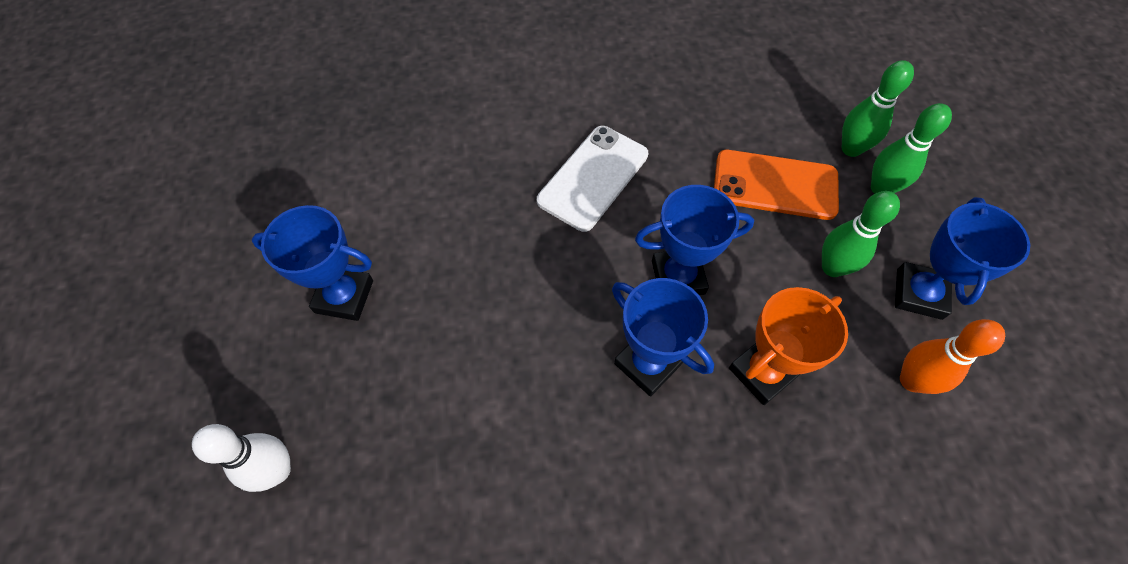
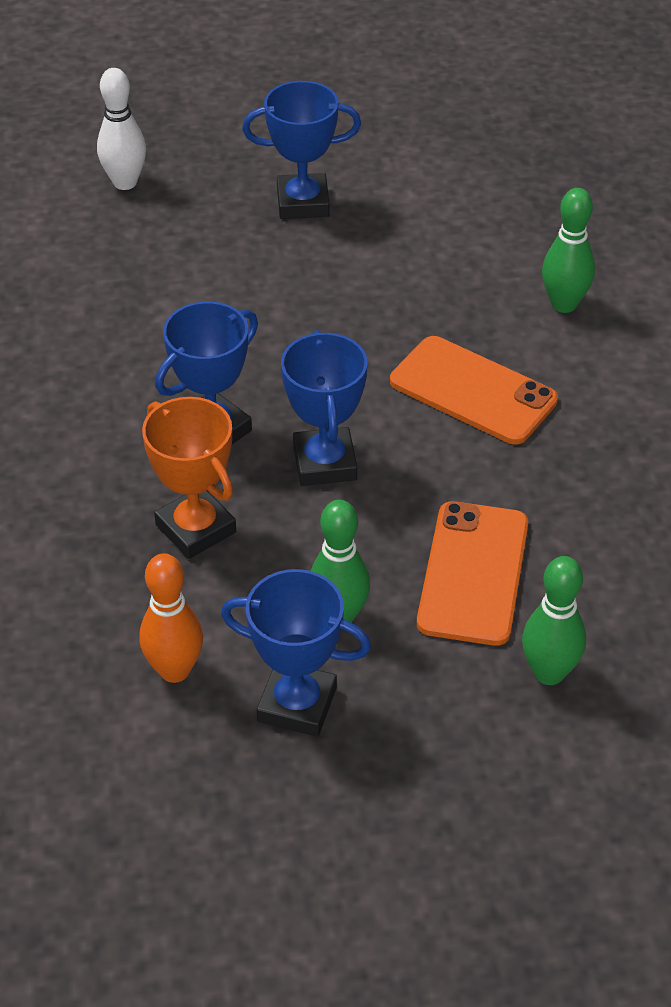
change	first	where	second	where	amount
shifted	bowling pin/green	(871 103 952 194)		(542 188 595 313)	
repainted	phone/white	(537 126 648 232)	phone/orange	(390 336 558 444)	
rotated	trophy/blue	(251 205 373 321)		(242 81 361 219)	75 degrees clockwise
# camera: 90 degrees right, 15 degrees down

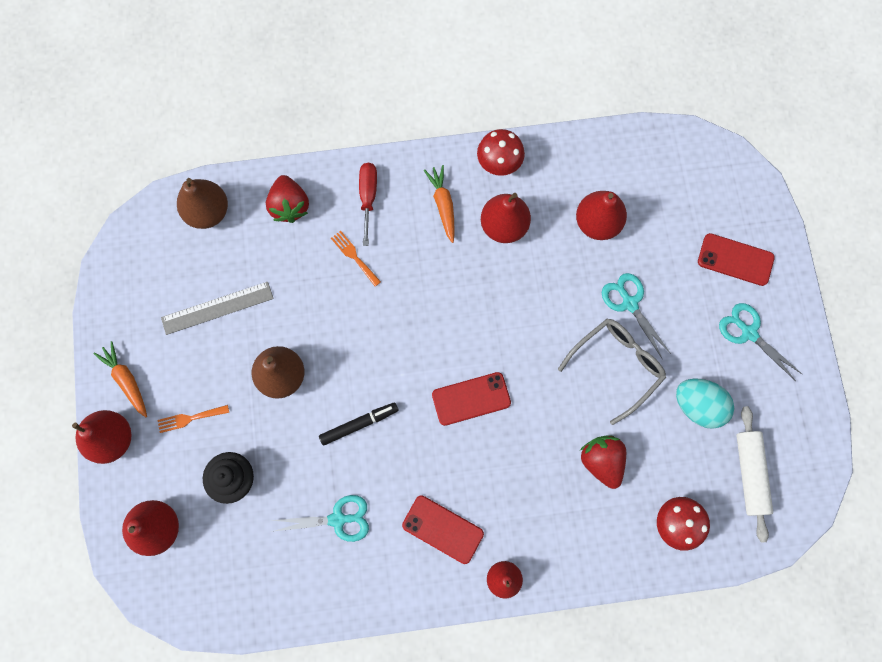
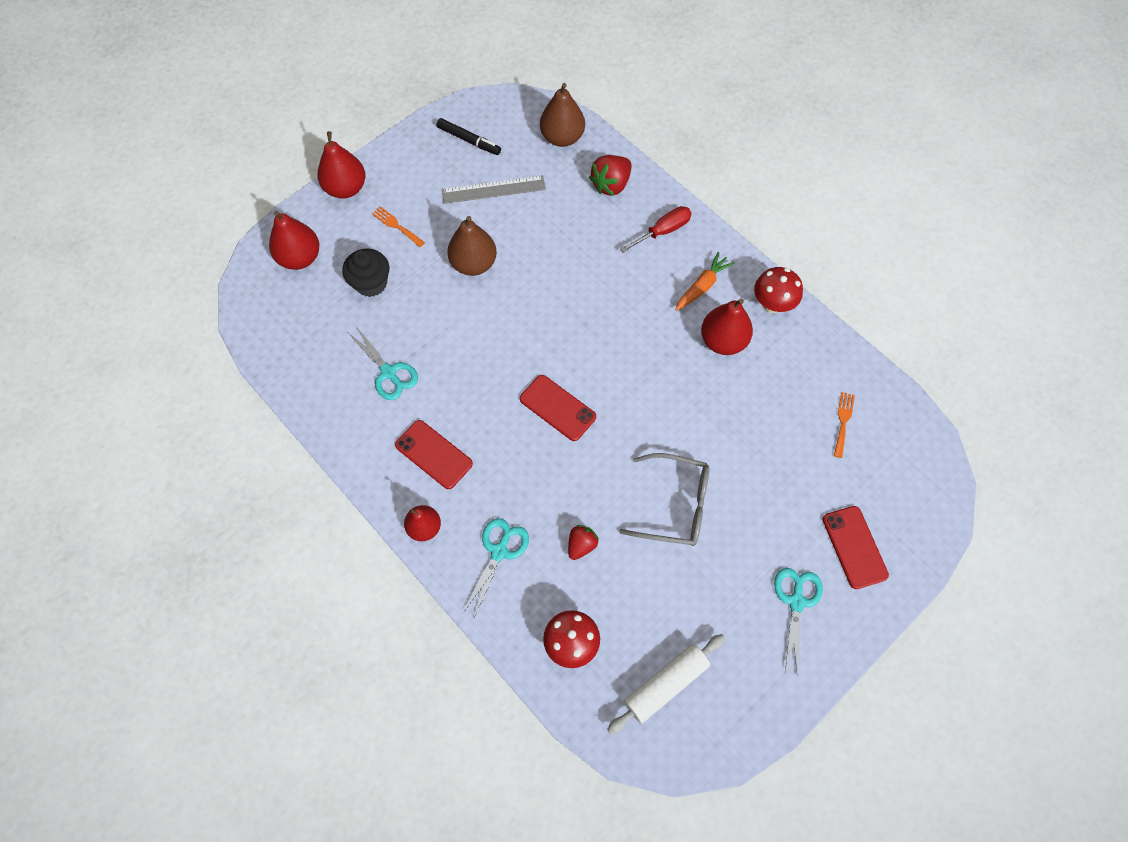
change	first	where	second	where	amount
gone	carrot/orange	(93 341 147 417)			
gone	pear/red	(576 191 627 240)			
gone	egg/turquoise	(676 379 734 429)			
shifted	marker/black	(319 402 399 446)		(436 118 501 155)	
shifted	fork/orange	(331 231 381 287)		(834 392 855 458)	
shifted	scissors/turquoise	(602 273 671 358)		(463 518 529 617)	
rotated	ruler/grey	(161 282 274 335)		(442 175 546 204)	45 degrees counterclockwise
rotated	phone/red	(402 495 484 564)		(395 420 473 489)	45 degrees counterclockwise
scaled	strawberry/red	(580 435 626 489)		(568 525 599 560)	x0.64
# camera: 55 degrees right, 10 degrees down

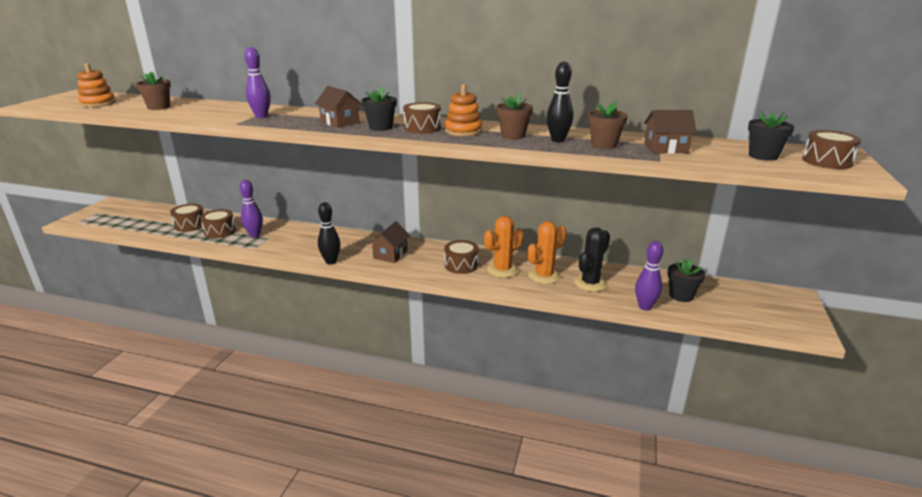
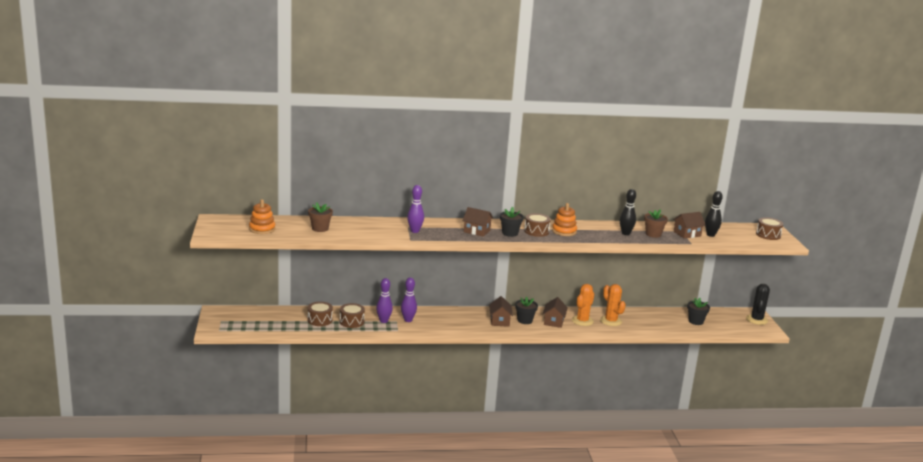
change	first	where	second	where	amount
gone	flower pot/brown	(496 92 533 139)			
shifted	bowling pin/black	(318 202 341 265)		(705 191 723 237)	
shifted	cactus/black	(574 228 610 292)		(746 284 770 325)	
shifted	bowling pin/purple	(635 241 663 311)		(401 277 417 322)	
shifted	flower pot/black	(748 111 794 161)		(515 297 538 324)	
swapped	drum/brown	(444 240 478 274)	house/brown	(543 297 568 328)	
rotated	cactus/orange	(527 221 567 284)		(600 284 626 326)	60 degrees counterclockwise
# camera: 25 degrees left, 5 degrees down

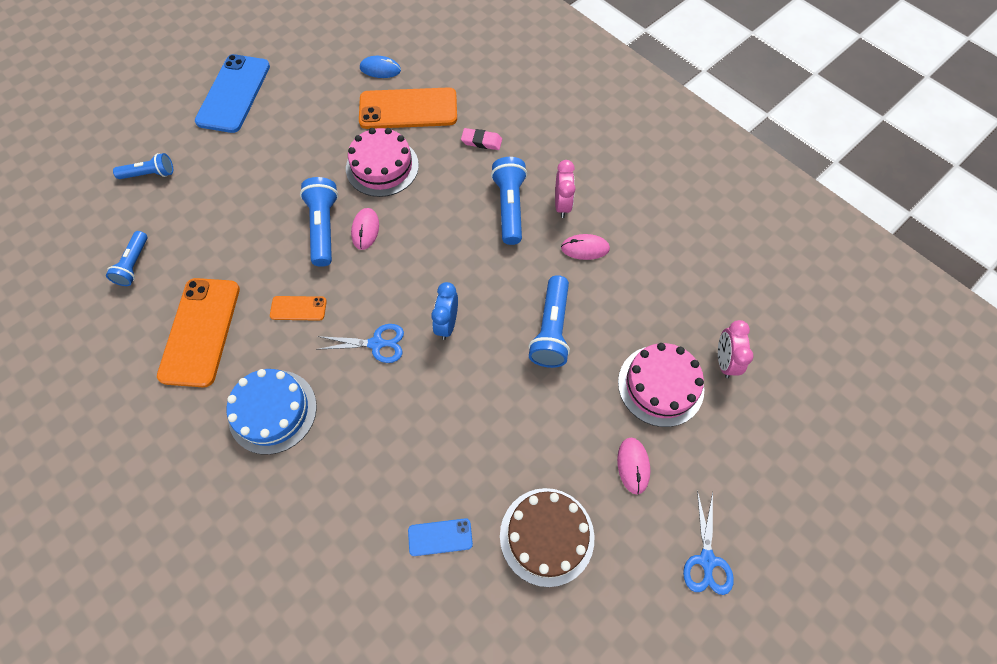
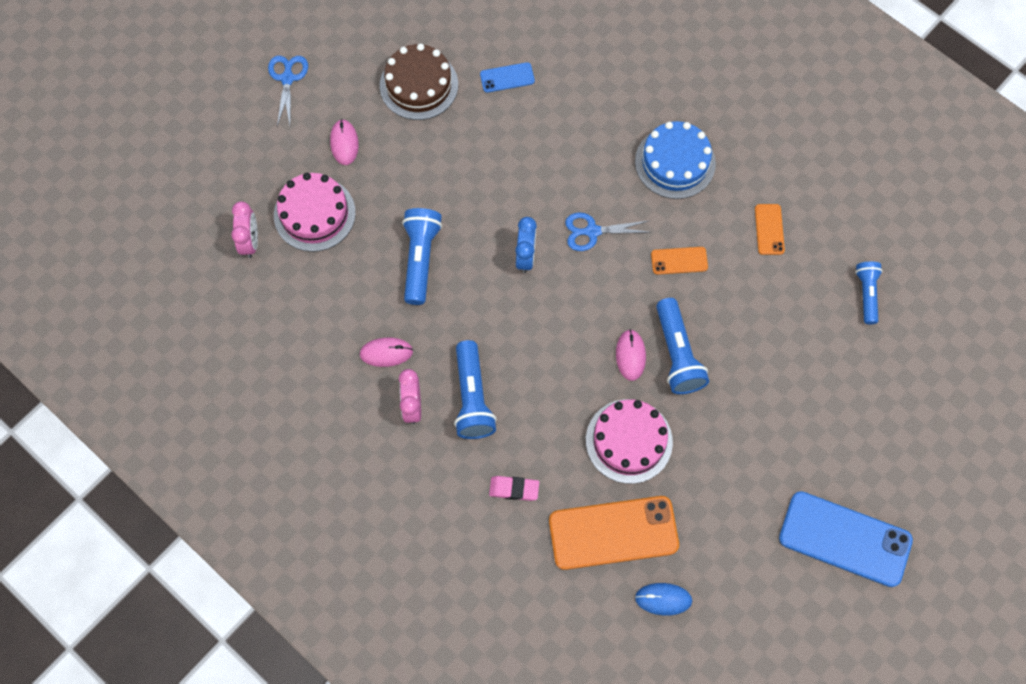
change	first	where	second	where	amount
gone	flashlight/blue	(113 153 173 179)			
rotated	phone/blue	(195 54 270 133)		(779 491 913 587)	75 degrees counterclockwise
scaled	phone/orange	(157 278 240 387)		(755 204 785 255)	x0.48
# camera: 175 degrees right, 5 degrees up

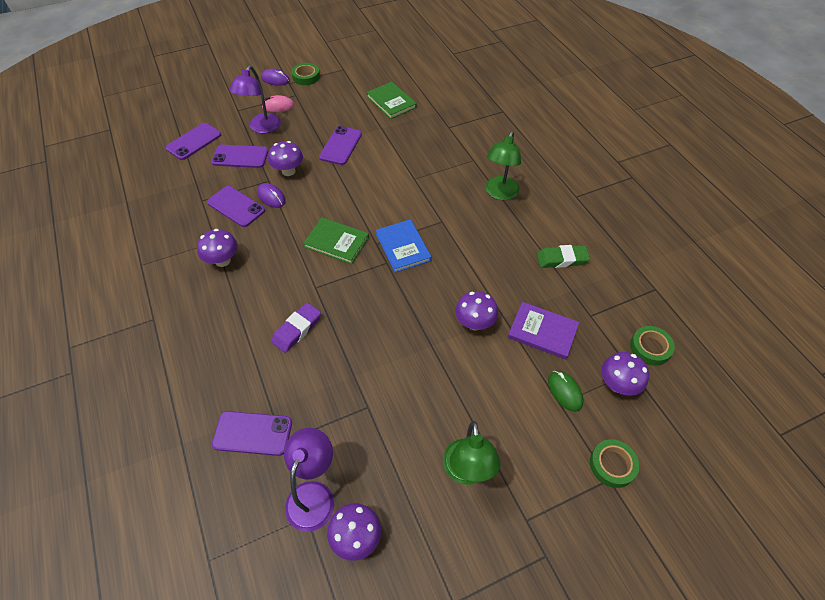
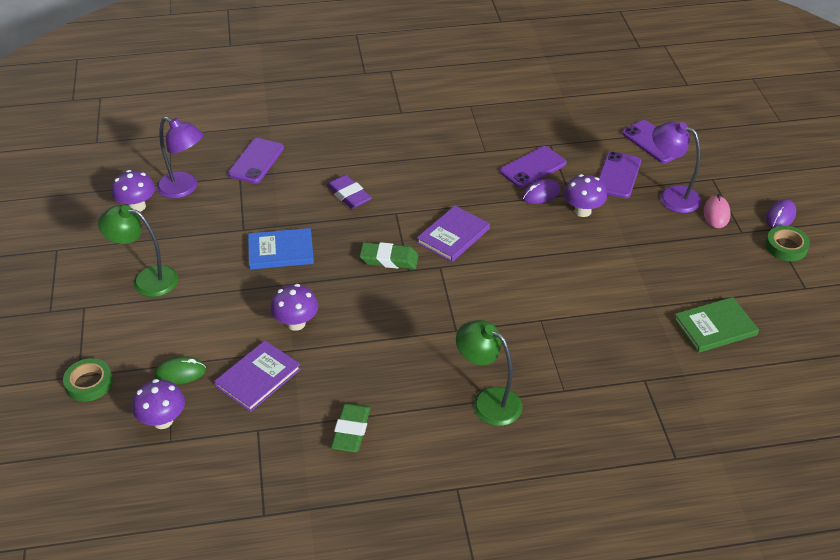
change	first	where	second	where	amount
gone	mushroom/purple	(197 229 238 267)			
gone	phone/purple	(319 126 362 165)			
gone	tape/green	(630 326 675 366)			
new			eraser/green	(360 242 418 269)	
shifted	book/blue	(376 219 432 273)		(248 228 314 270)	
repainted	book/green	(303 217 369 264)	book/purple	(417 206 490 262)	
# camera: 105 degrees right, 10 degrees down

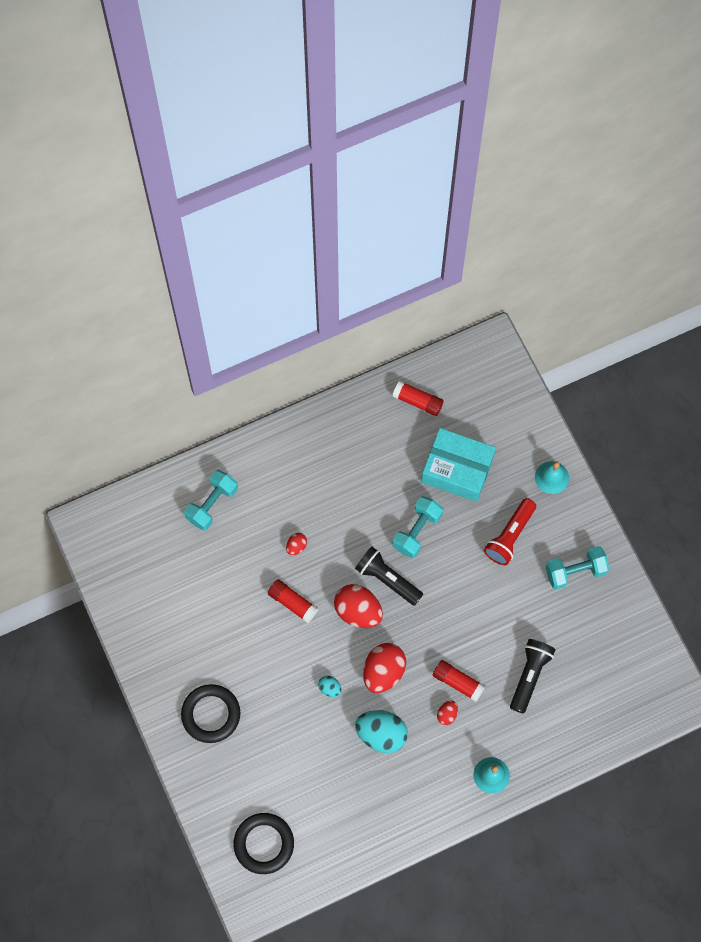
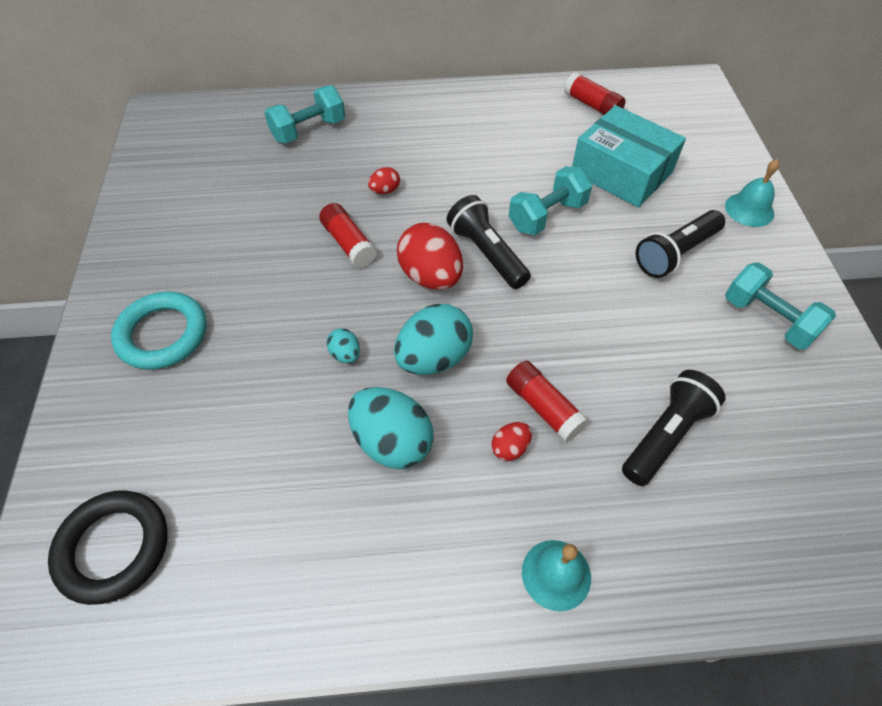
change	first	where	second	where	amount
repainted	ring/black	(181 684 240 743)	ring/turquoise	(111 292 207 370)	
repainted	egg/red	(363 643 406 693)	egg/turquoise	(394 304 473 375)	
repainted	flashlight/red	(484 498 536 565)	flashlight/black	(636 210 725 278)	
rotated	dumbbell/turquoise	(546 546 610 590)		(725 263 836 349)	45 degrees clockwise
# camera: 20 degrees right, 15 degrees down

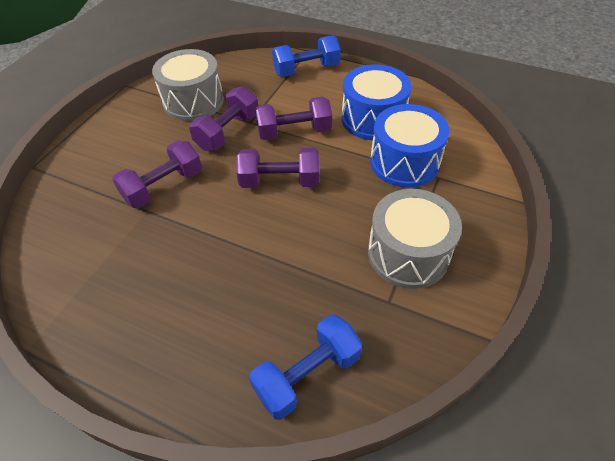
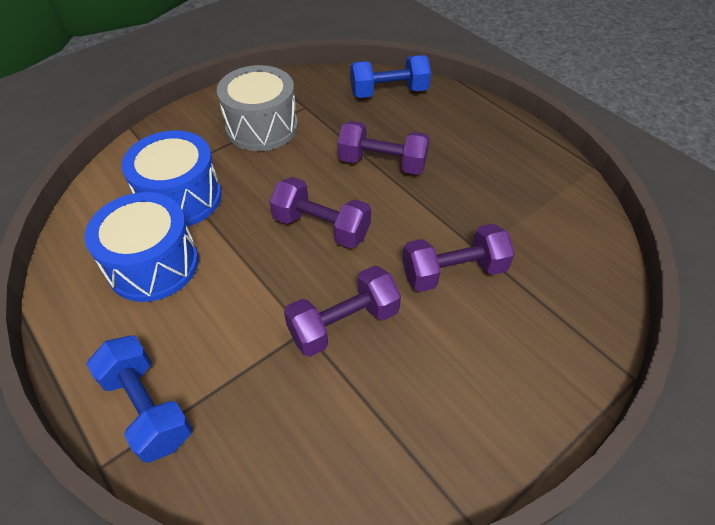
change	first	where	second	where	amount
gone	drum/grey	(152 49 224 121)			
shifted	dumbbell/purple	(255 97 332 140)		(338 121 430 175)	
rotated	dumbbell/blue	(272 35 341 77)		(86 335 193 463)	45 degrees clockwise
# camera: 155 degrees left, 0 degrees up

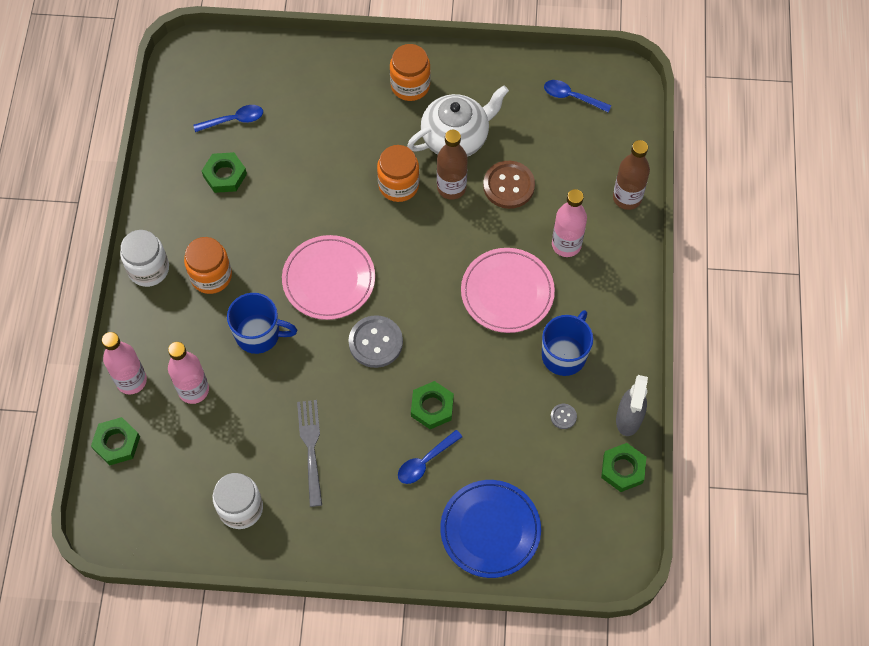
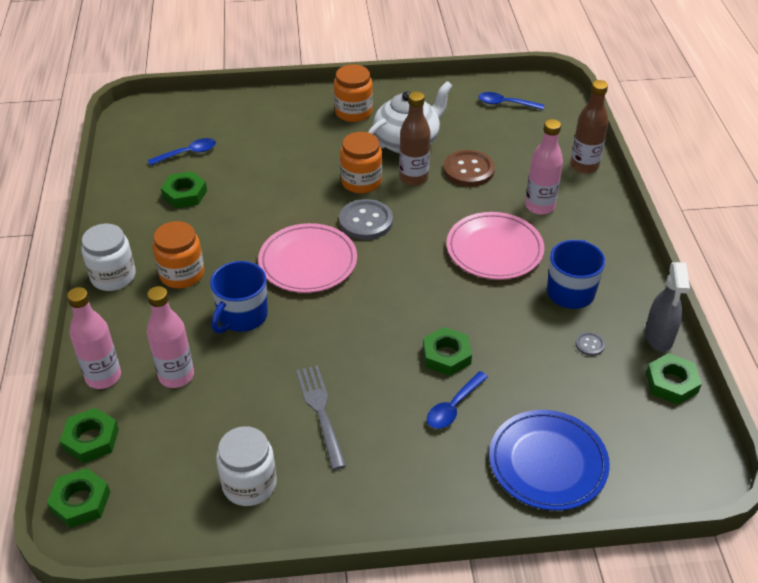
change	first	where	second	where	amount
new			nut/green	(47 468 110 528)	
shifted	button/grey	(348 315 403 368)		(339 199 393 240)	
rotated	mug/blue	(227 293 297 354)		(210 261 268 334)	120 degrees clockwise
# camera: 10 degrees left, 20 degrees down

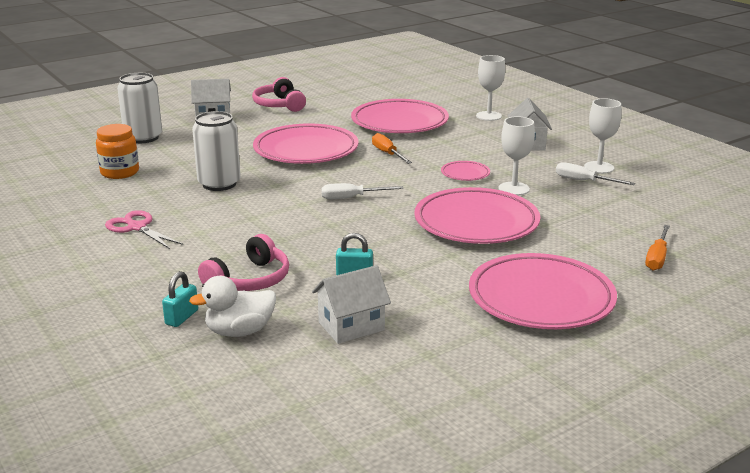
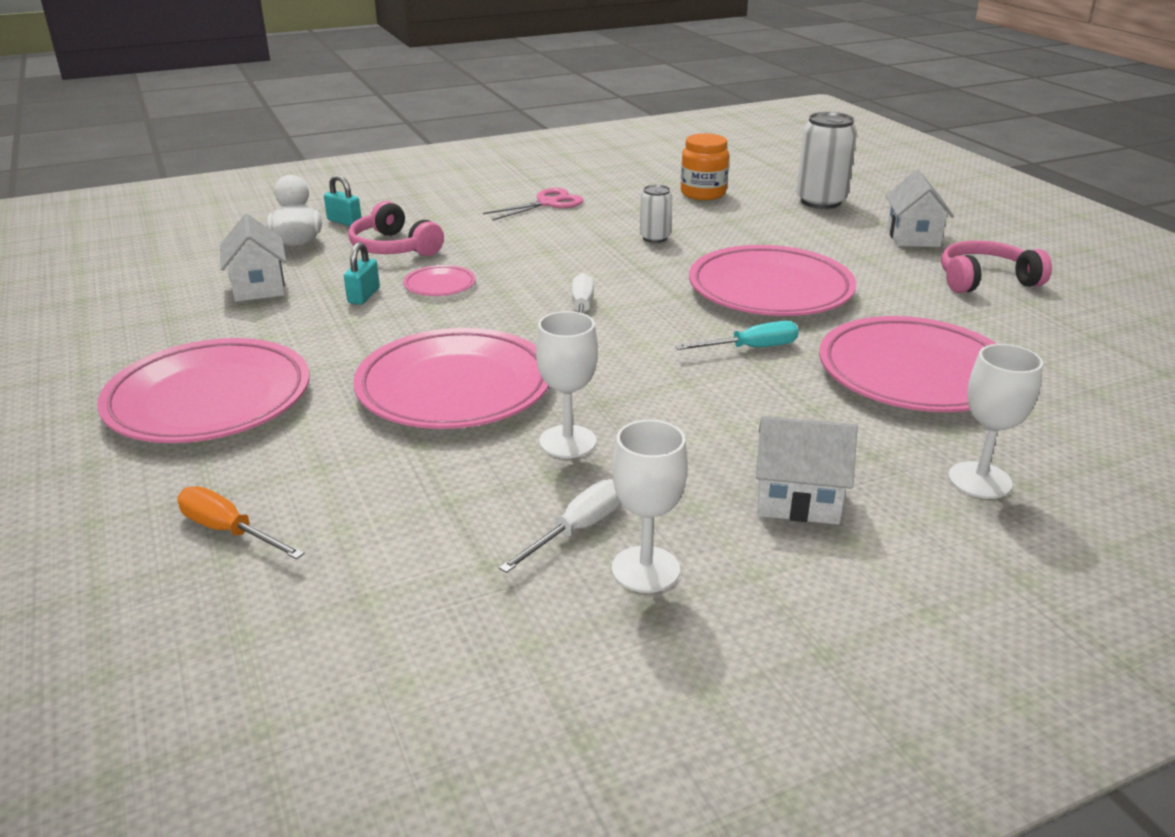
change	first	where	second	where	amount
shifted	plate/pink	(441 161 490 181)		(403 265 476 296)	
repainted	screwdriver/orange	(372 133 412 164)	screwdriver/turquoise	(675 321 799 350)	
scaled	can/white	(192 111 241 191)		(640 185 672 243)	x0.56
# camera: 100 degrees right, 5 degrees up

